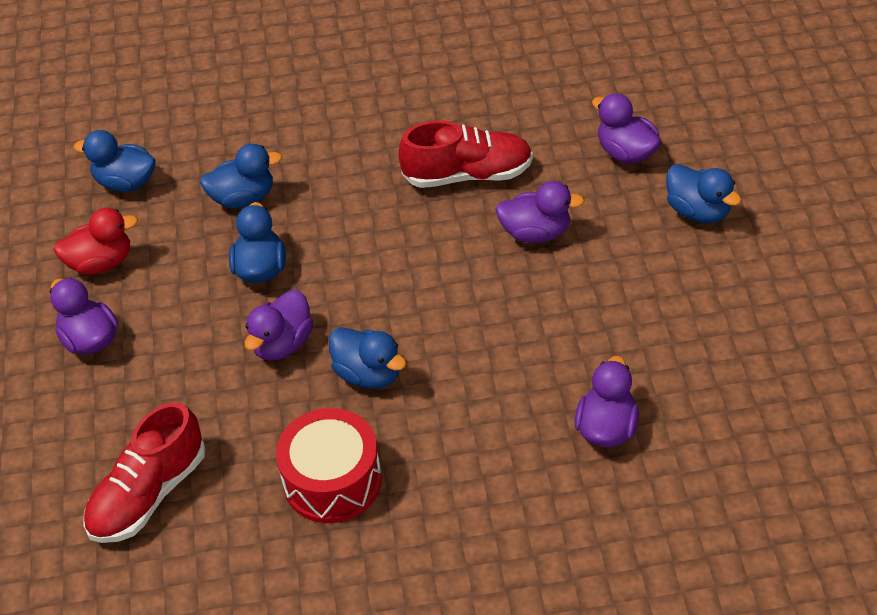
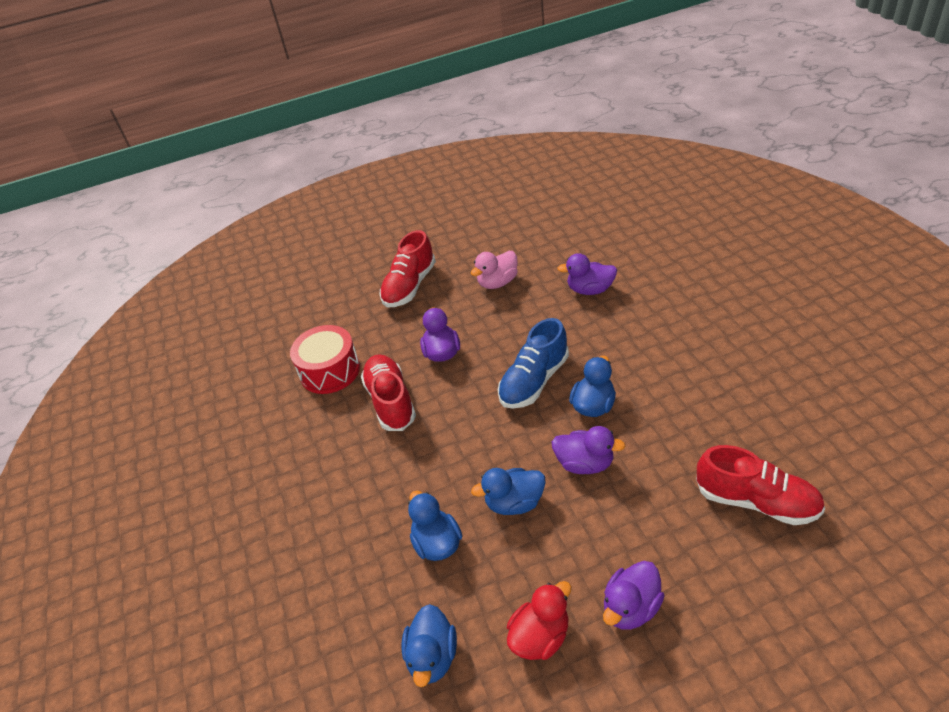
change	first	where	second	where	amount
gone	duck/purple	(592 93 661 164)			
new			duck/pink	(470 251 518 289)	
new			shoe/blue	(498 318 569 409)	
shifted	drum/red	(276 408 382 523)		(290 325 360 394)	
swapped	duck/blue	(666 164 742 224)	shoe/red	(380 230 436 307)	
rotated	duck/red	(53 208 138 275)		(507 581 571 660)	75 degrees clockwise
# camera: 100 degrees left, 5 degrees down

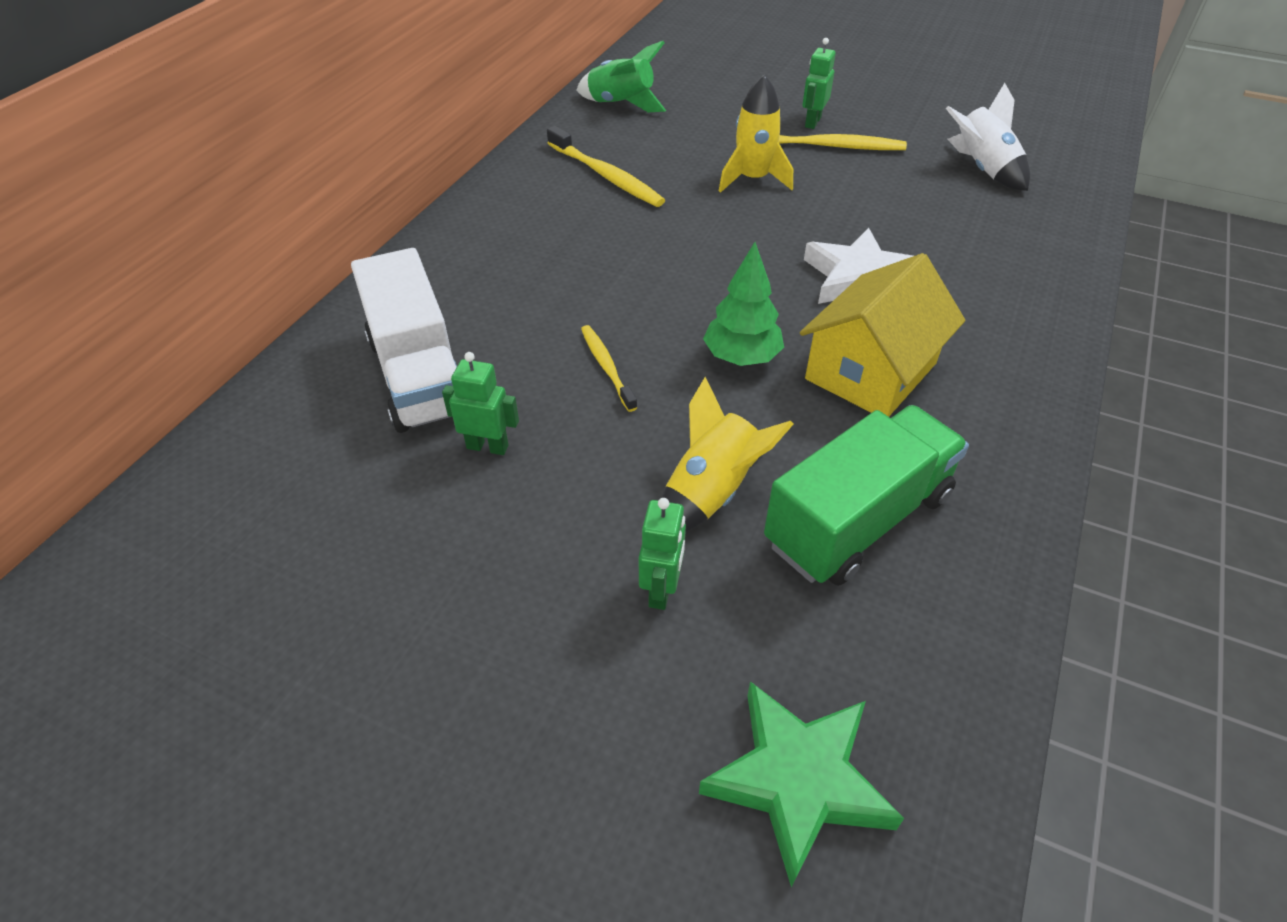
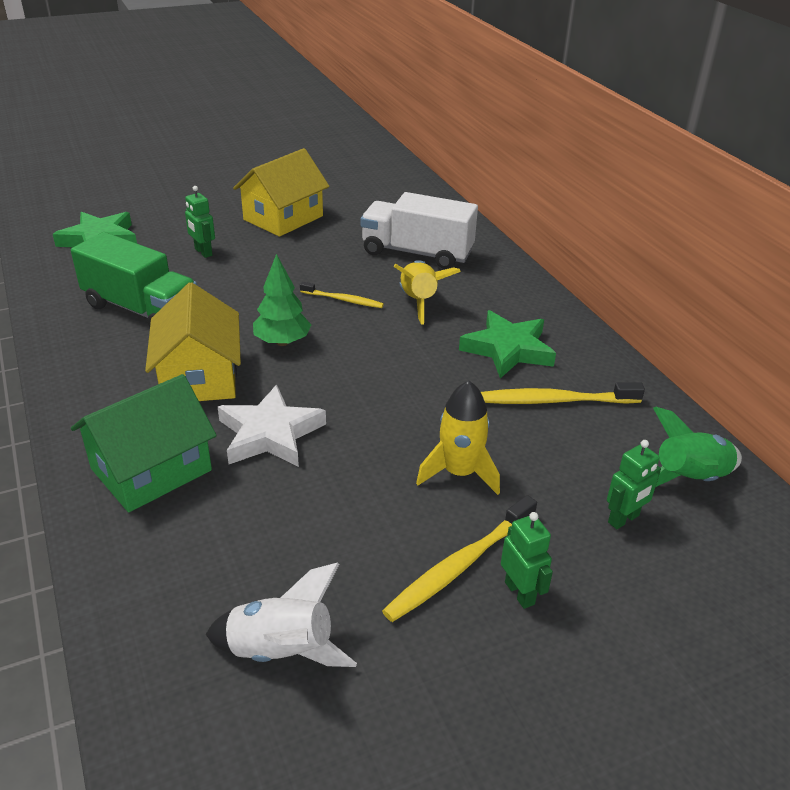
change	first	where	second	where	amount
new			house/green	(71 374 217 512)	
new			house/yellow	(233 148 329 237)	
new			star/green	(459 310 556 378)	
shifted	robot/green	(442 352 519 455)		(607 440 661 529)	
shifted	rocket/yellow	(662 377 794 532)		(394 260 461 325)	
rotated	truck/green	(764 405 969 586)		(71 232 197 327)	60 degrees counterclockwise
# camera: 130 degrees right, 10 degrees down

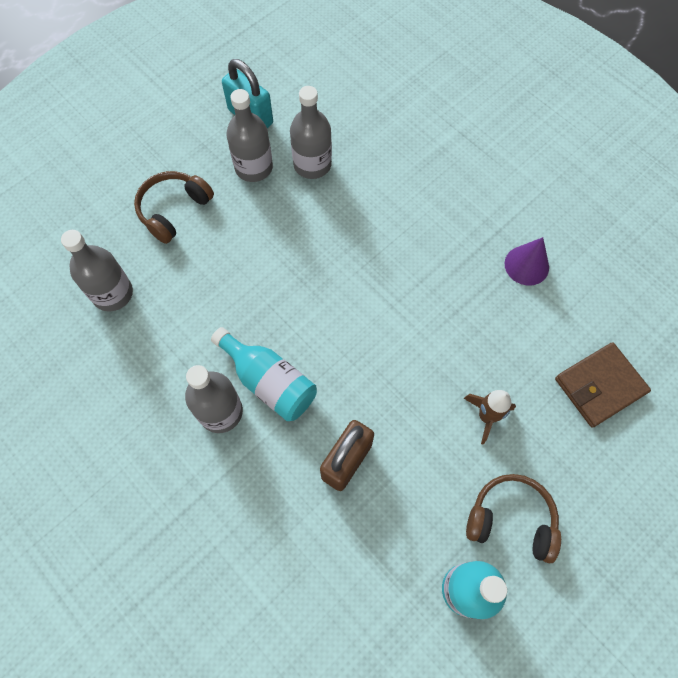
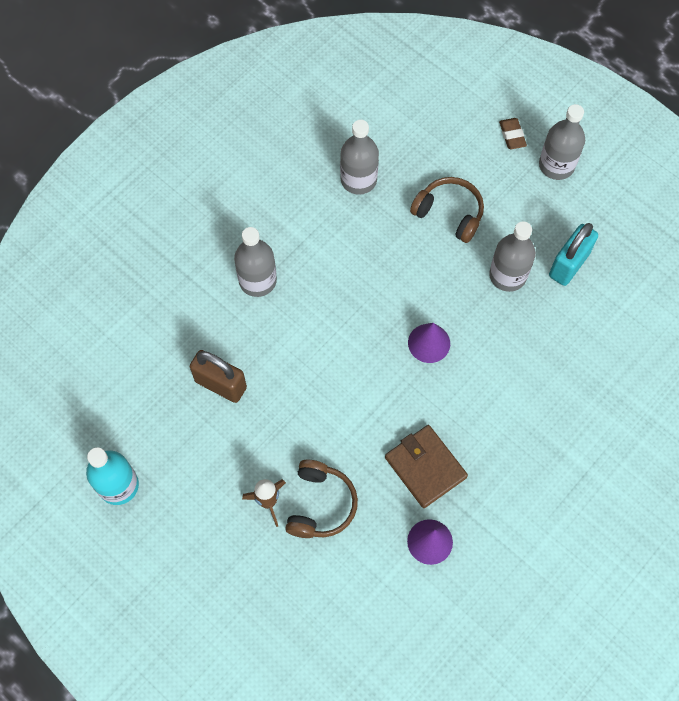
change	first	where	second	where	amount
gone	bottle/turquoise	(211 327 317 421)			
new			cone/purple	(408 323 450 363)	
new			eraser/brown	(499 118 527 149)	
shifted	bottle/grey	(290 86 332 179)		(539 104 585 180)	
shifted	headphones/brown	(466 474 561 564)		(285 460 358 538)	
shifted	wallet/brown	(555 342 651 428)		(385 425 468 508)	
# camera: 85 degrees right, 0 degrees up

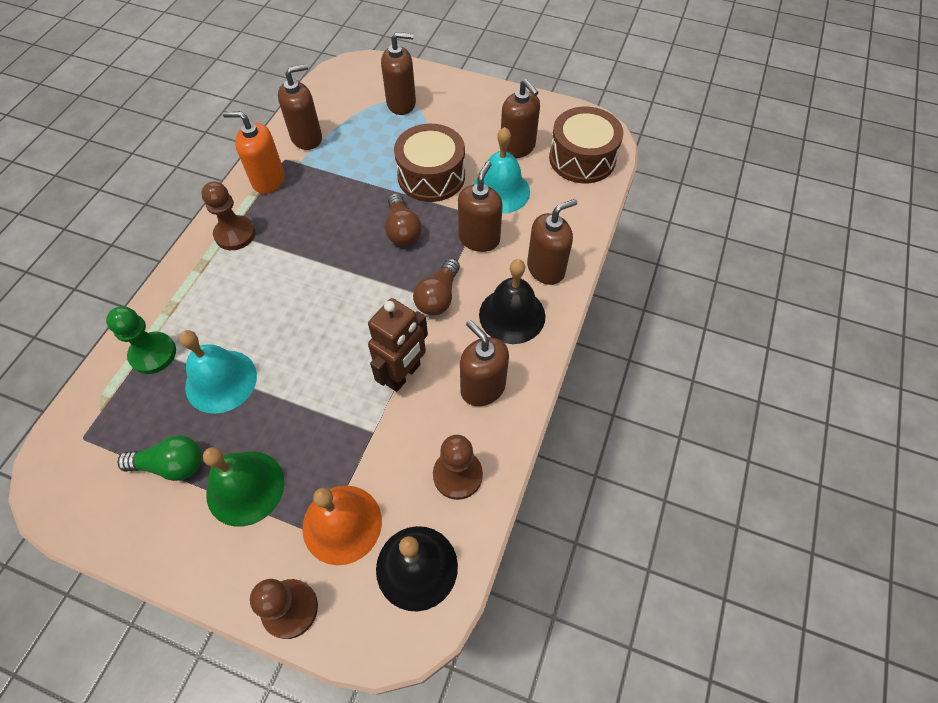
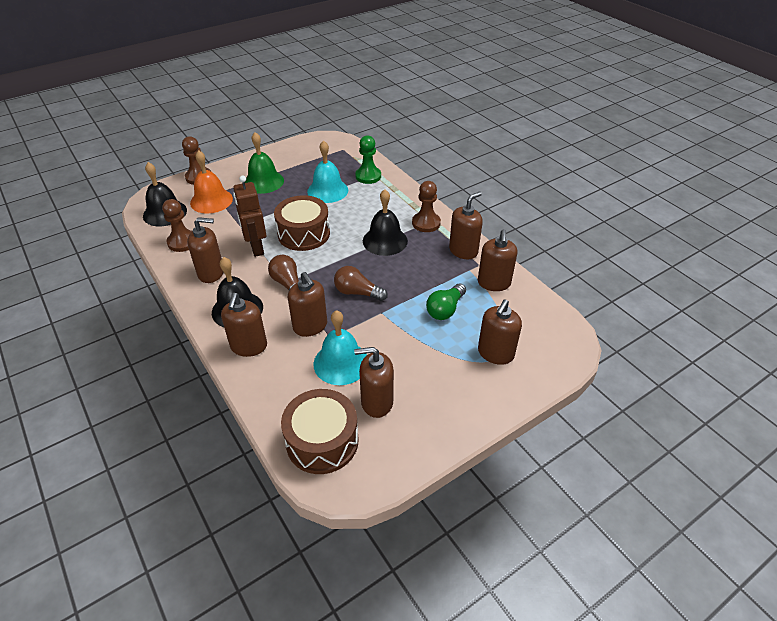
change	first	where	second	where	amount
new			bell/black	(363 189 408 256)	
shifted	light bulb/green	(117 435 202 481)		(426 283 466 320)	
shifted	drum/brown	(394 124 465 202)		(274 195 330 251)	
repainted	soap dispenser/orange	(223 111 285 194)	soap dispenser/brown	(449 191 483 259)	
# camera: 125 degrees right, 15 degrees down

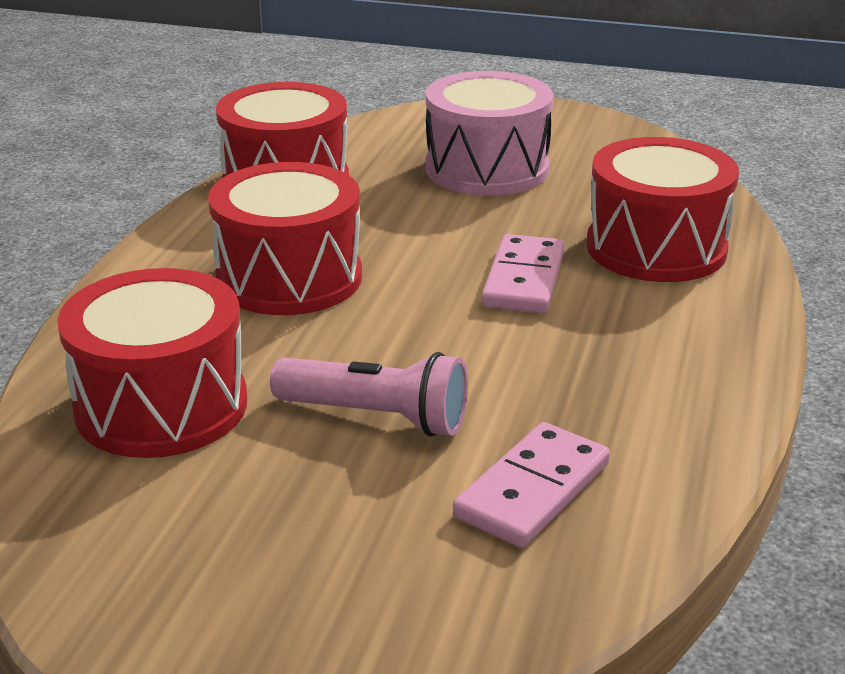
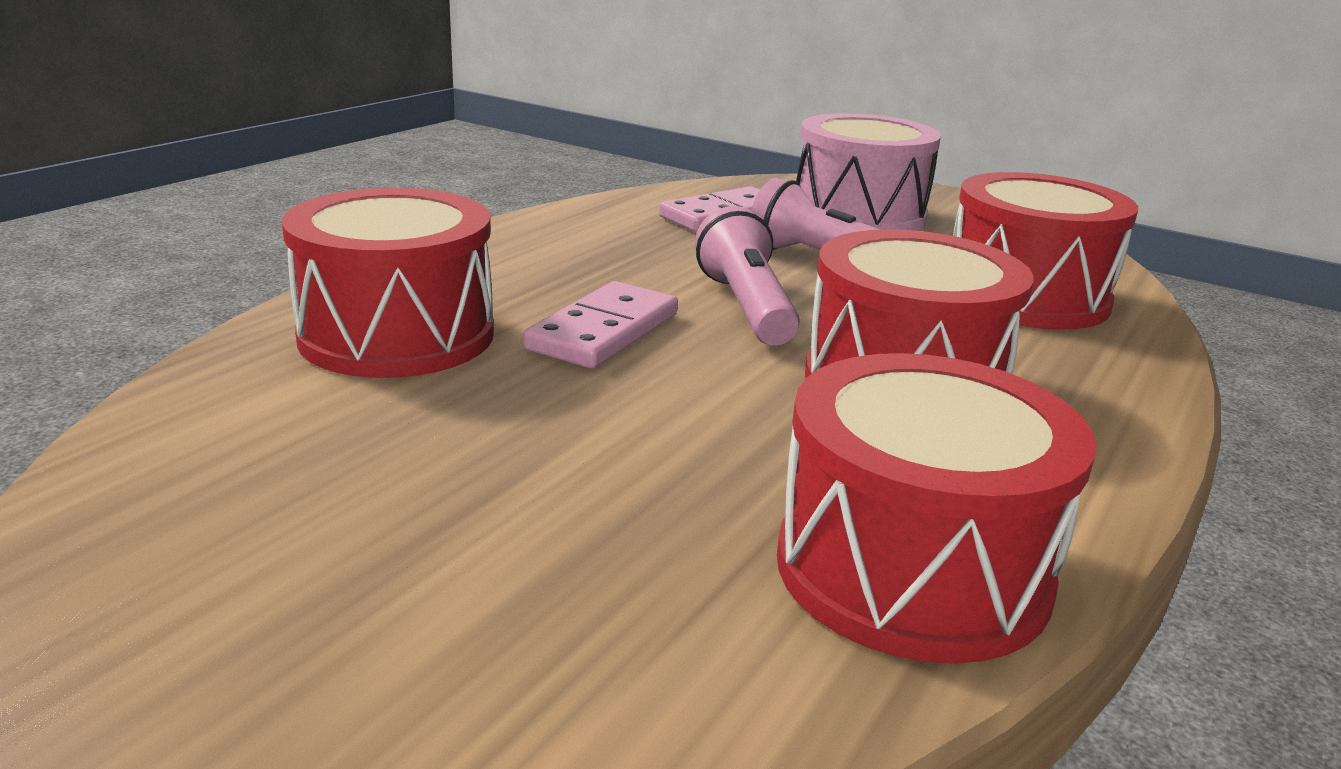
change	first	where	second	where	amount
new			flashlight/pink	(695 206 800 346)	
shifted	drum/pink	(426 71 553 196)		(796 113 941 231)	
# camera: 165 degrees left, 5 degrees down

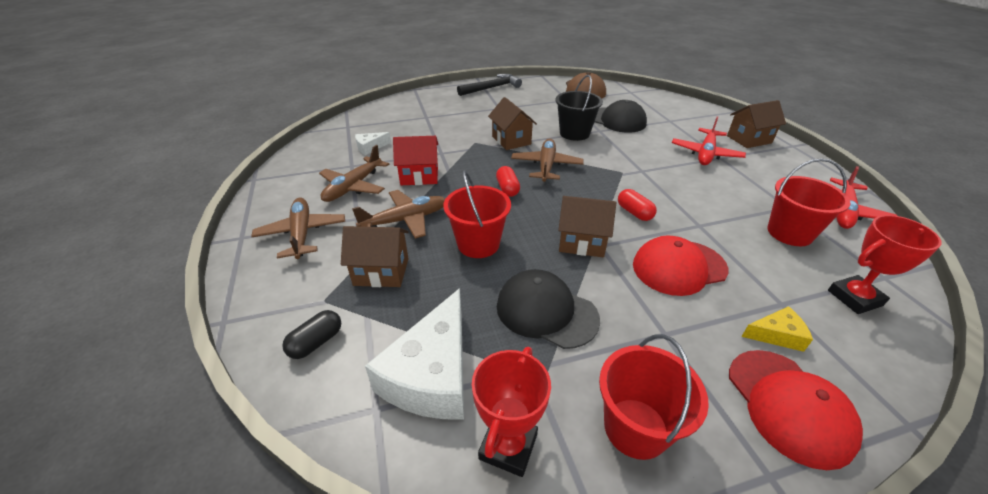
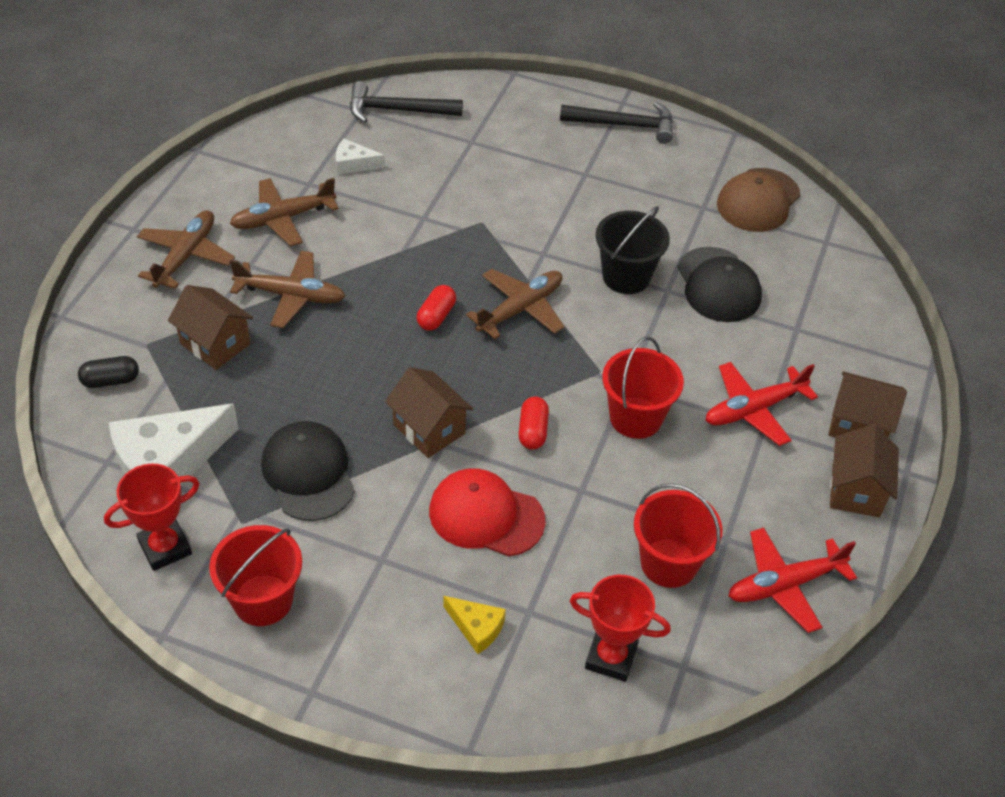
change	first	where	second	where	amount
gone	house/red	(393 136 438 185)			
gone	cap/red	(729 350 863 470)			
new			hammer/black	(350 81 463 123)	
shifted	bucket/red	(443 170 511 258)		(602 337 684 439)	
shifted	house/brown	(488 97 537 150)		(830 424 899 517)	
# camera: 35 degrees right, 10 degrees up

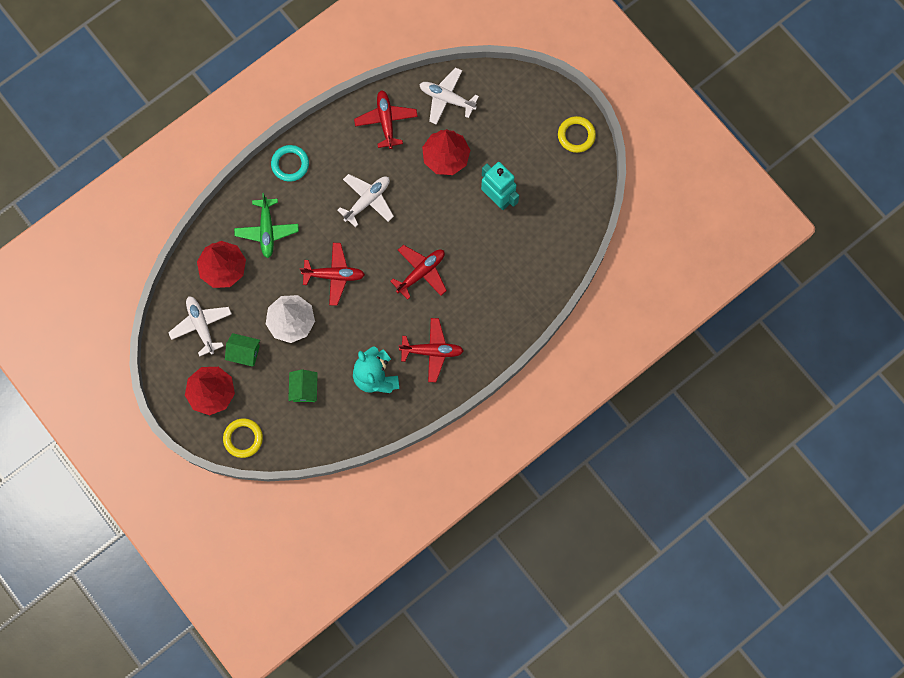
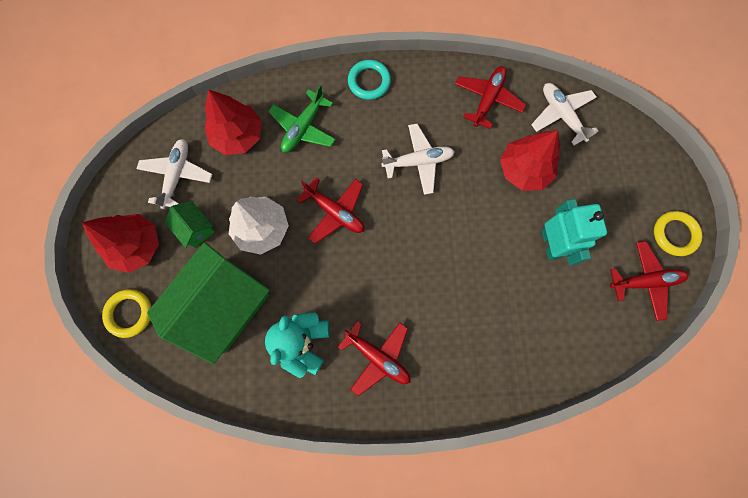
change	first	where	second	where	amount
shifted	plane/red	(390 245 447 300)		(610 241 688 321)	
scaled	house/green	(288 369 318 402)		(147 242 270 364)	x2.30
# camera: 35 degrees right, 0 degrees up

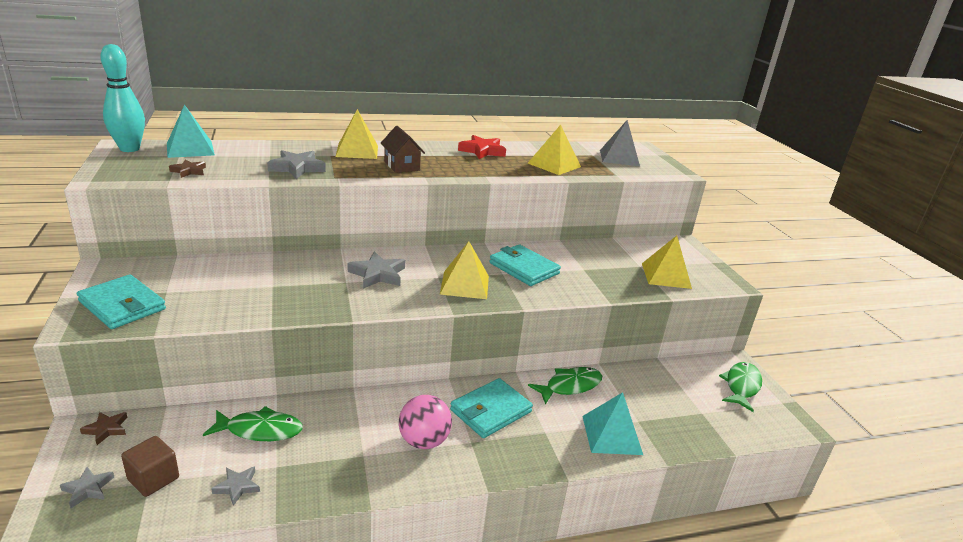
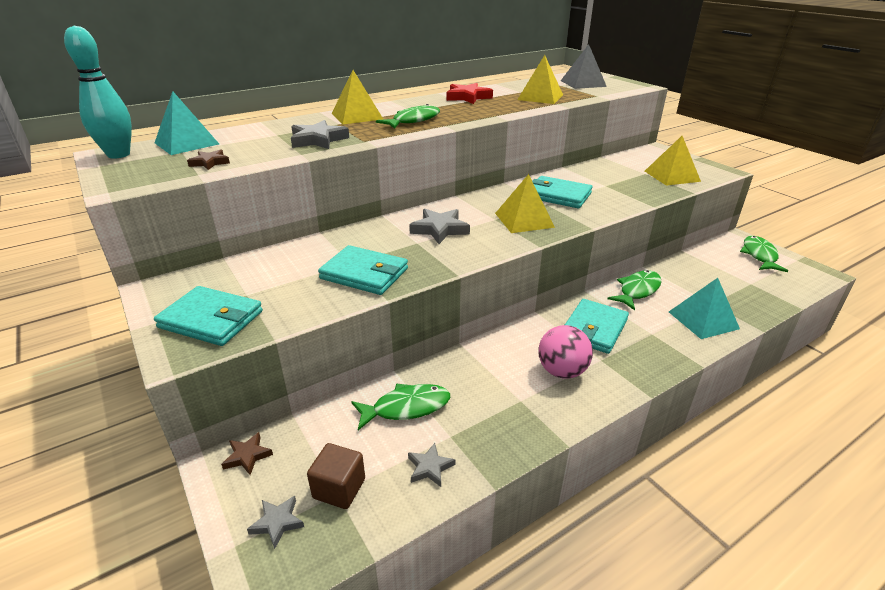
change	first	where	second	where	amount
new			wallet/turquoise	(318 245 408 295)	
swapped	house/brown	(380 126 425 173)	fish/green	(376 104 440 129)	
# camera: 15 degrees left, 5 degrees up

